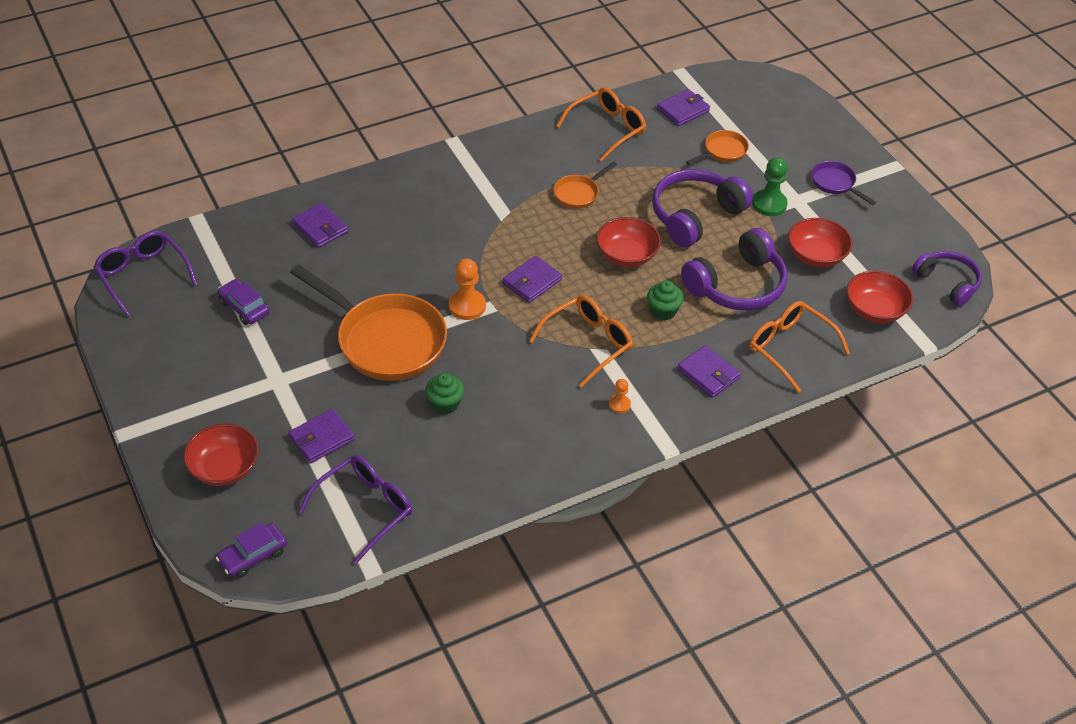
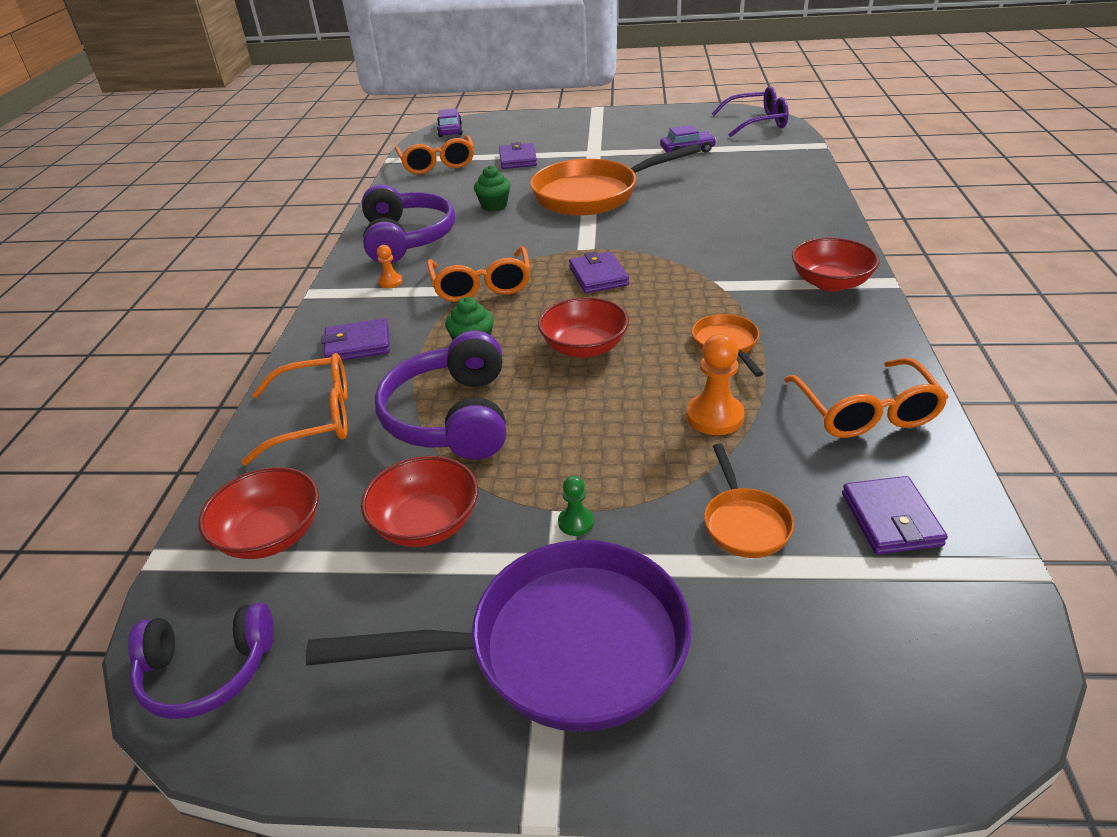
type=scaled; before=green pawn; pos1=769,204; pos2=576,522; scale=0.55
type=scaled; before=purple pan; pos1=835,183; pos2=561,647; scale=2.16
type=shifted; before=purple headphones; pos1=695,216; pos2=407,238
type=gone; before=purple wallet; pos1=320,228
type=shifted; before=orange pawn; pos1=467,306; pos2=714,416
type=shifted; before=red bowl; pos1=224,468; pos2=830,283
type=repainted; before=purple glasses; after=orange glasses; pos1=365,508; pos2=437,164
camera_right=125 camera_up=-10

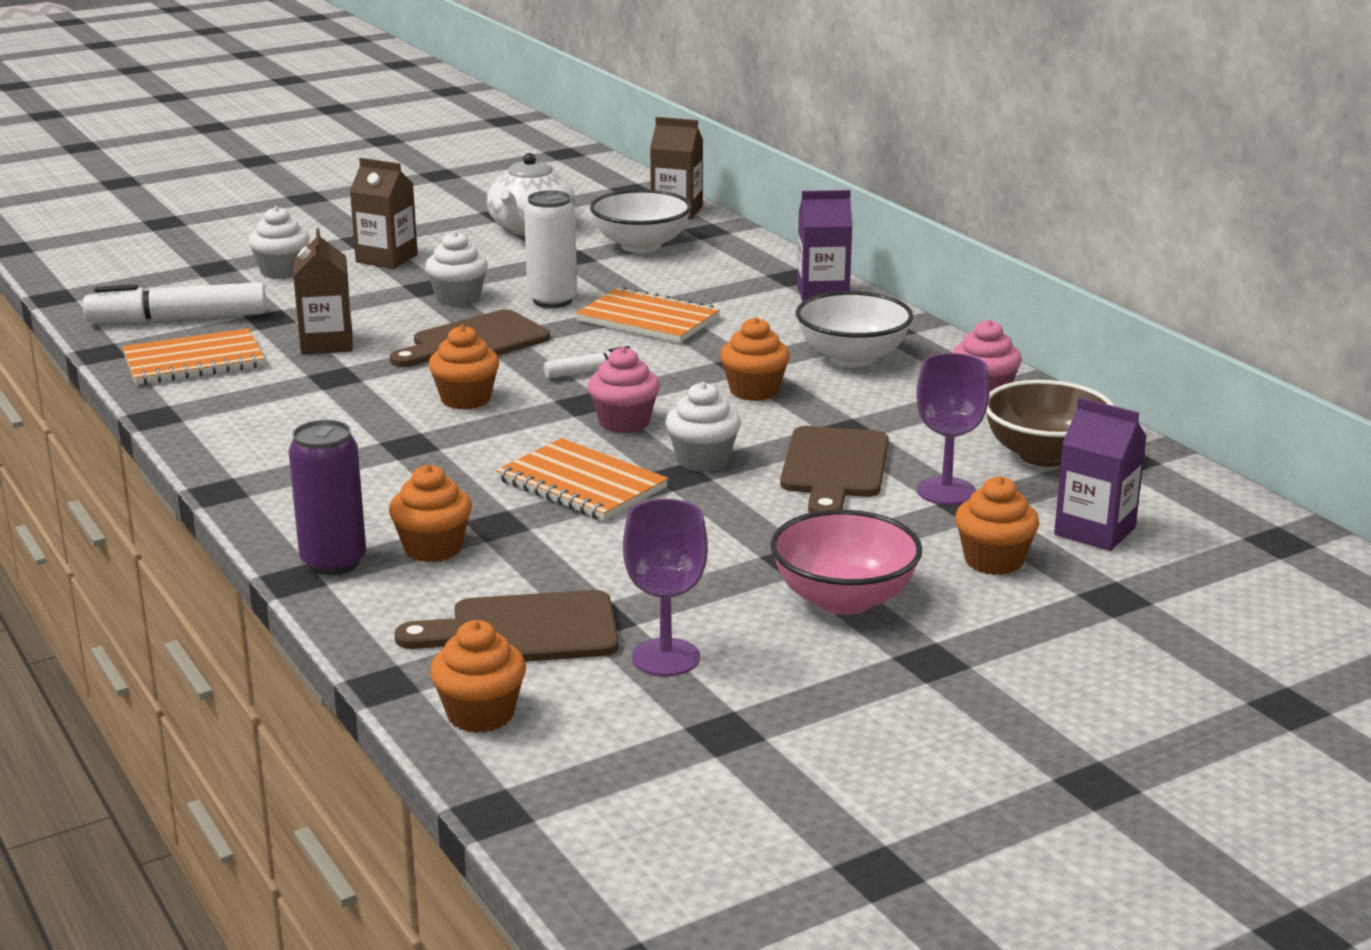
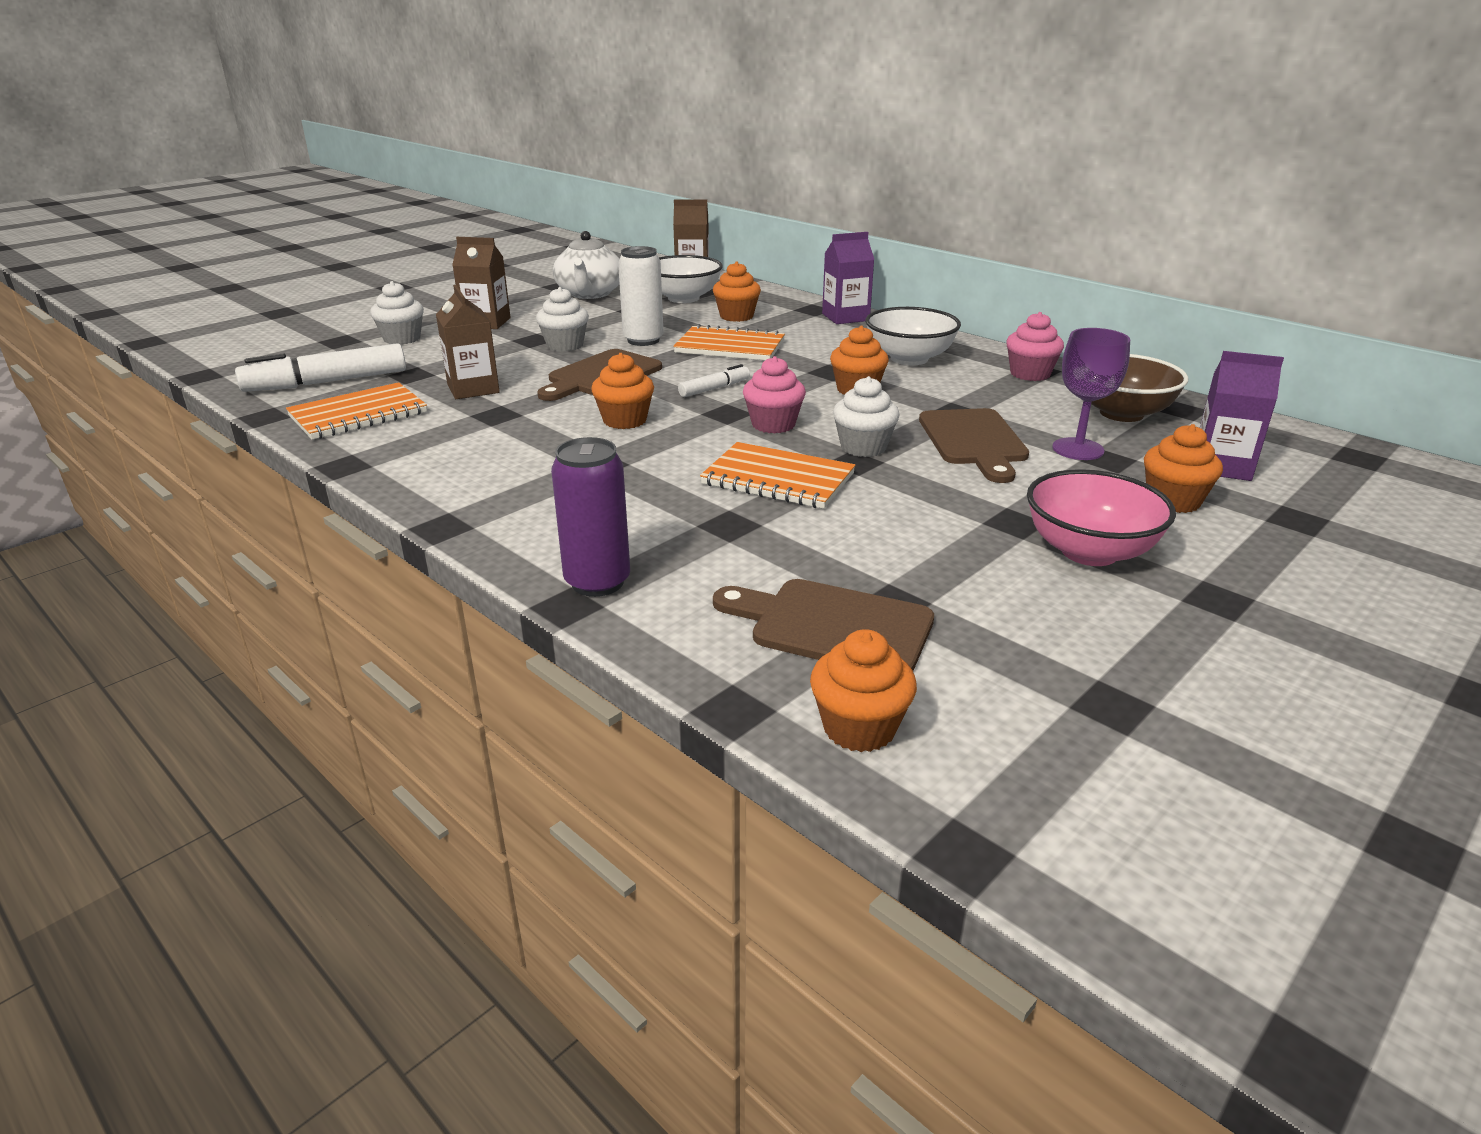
type=shifted; before=orange cupcake; pos1=433,548; pos2=736,316
type=gone; before=purple goblet; pos1=665,657
type=rotated; before=brown cutting board; pos1=524,631; pos2=833,626; turn=45
camera_right=-15 camera_up=5

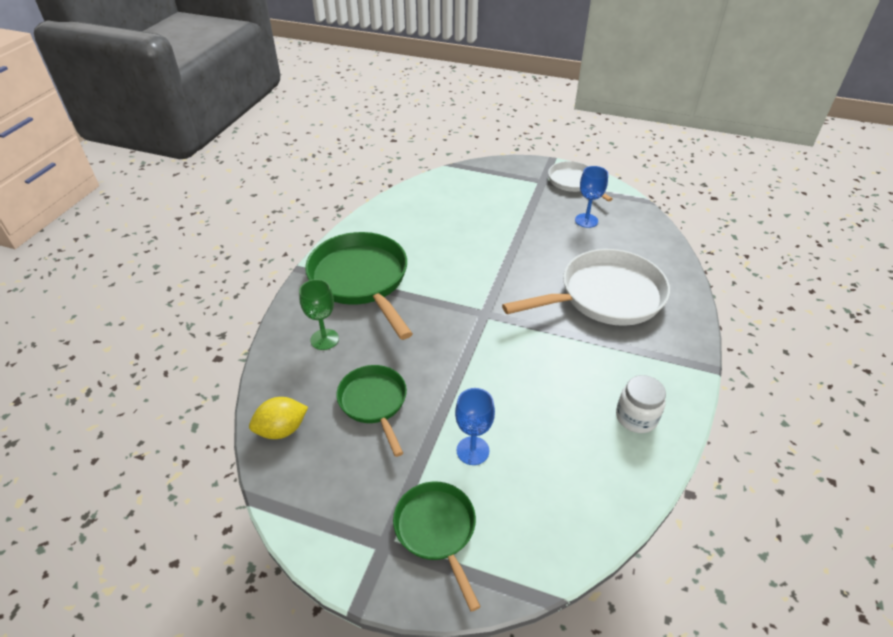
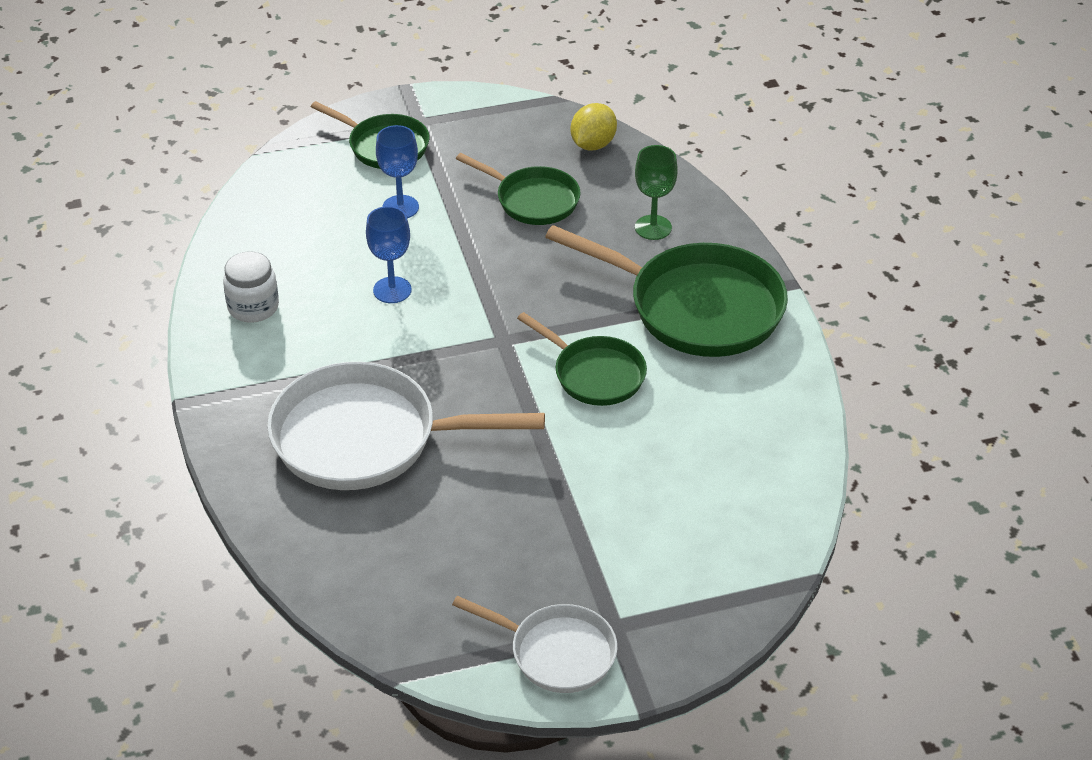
type=shifted; before=blue goblet; pos1=586,220; pos2=392,290
type=rotated; before=white pan; pos1=605,296; pos2=365,438; turn=60
type=new; after=green pan; pos2=595,374
camera_right=145 camera_up=0

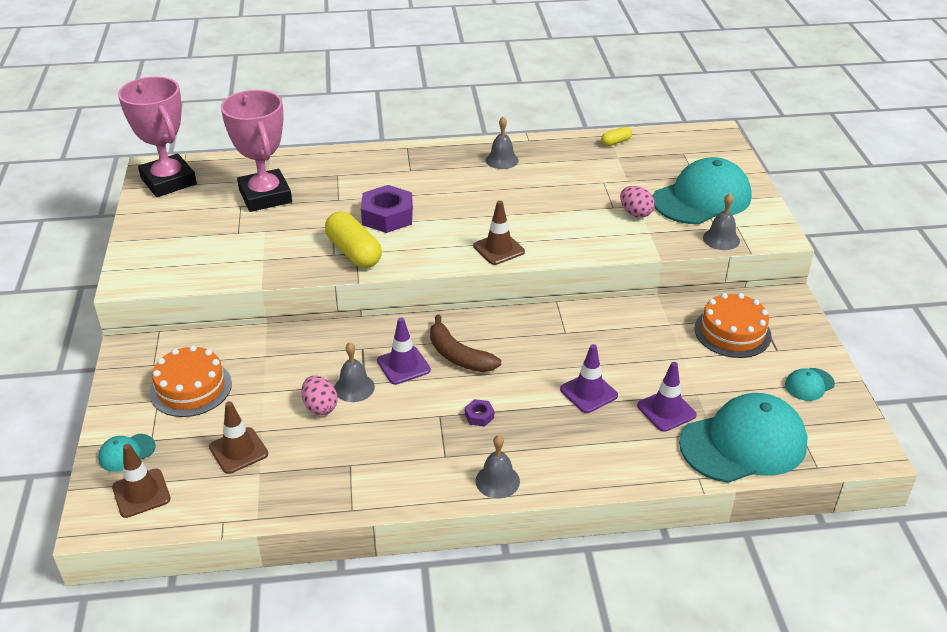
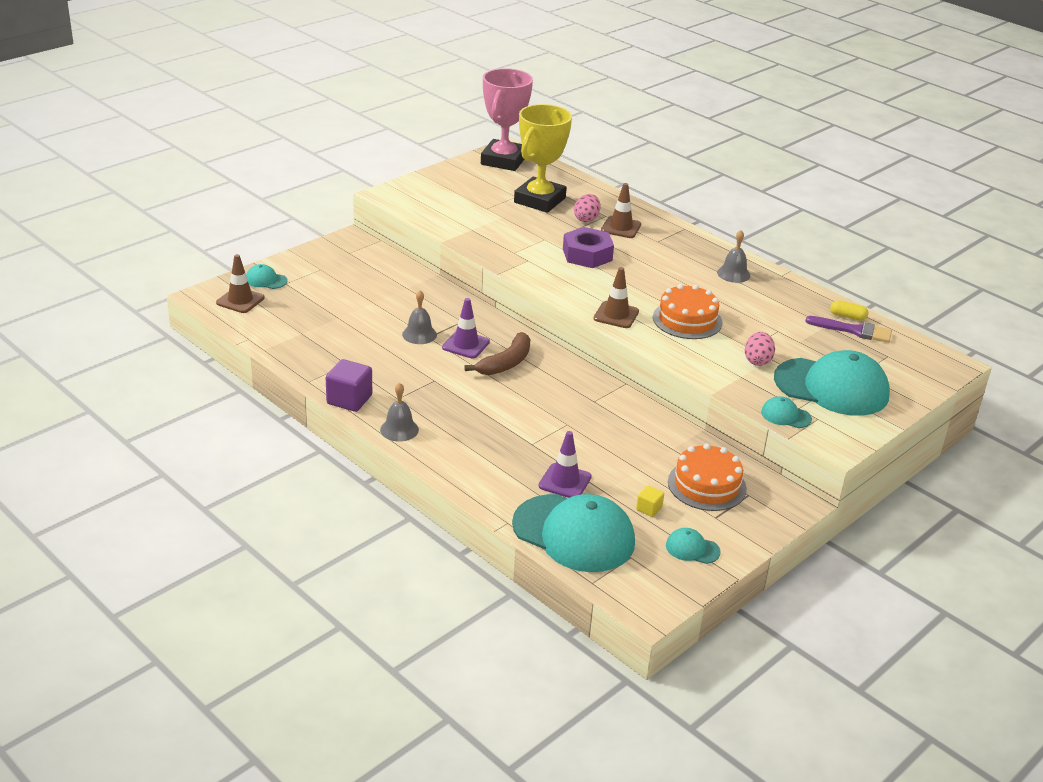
type=repainted; before=pink trophy; after=yellow trophy; pos1=265,196; pos2=539,200
type=swapped; before=grey bell; after=turquoise cap; pos1=721,239; pos2=785,415
type=gone; before=yellow capsule; pos1=354,252
type=rotated; before=brown banana; pos1=458,355; pos2=505,363; turn=-150
type=gone; before=purple traffic cone; pos1=588,392
type=shifted; before=orange cake; pos1=191,388; pos2=687,320
type=shifted; before=pink egg; pos1=320,407; pos2=586,219
type=gone; before=purple nut; pos1=479,416
type=shifted; before=brown traffic cone; pos1=238,450; pos2=621,227
type=new; after=purple brush; pos2=854,330
type=new; after=purple cube; pos2=349,400
type=new; after=yellow cube; pos2=649,509
camera_right=50 camera_up=-5

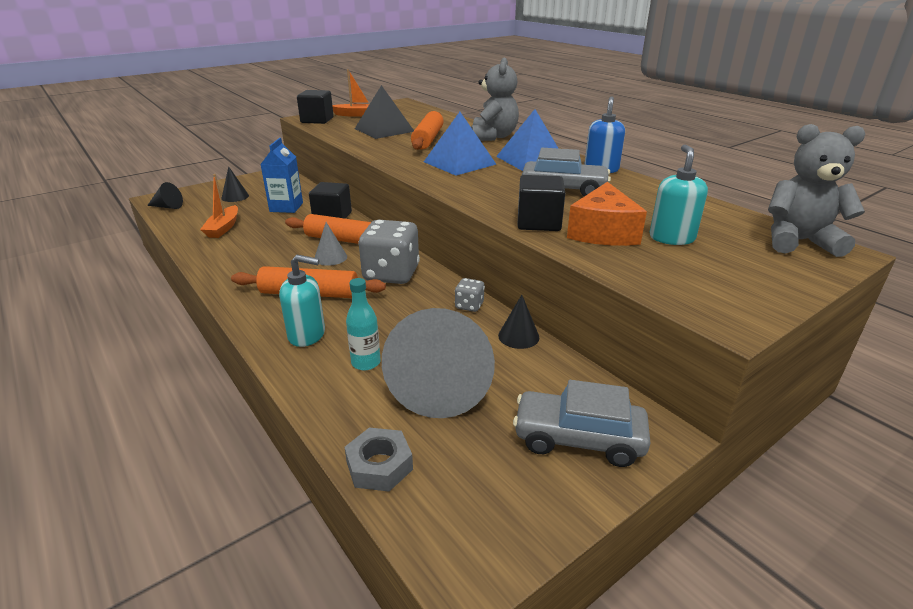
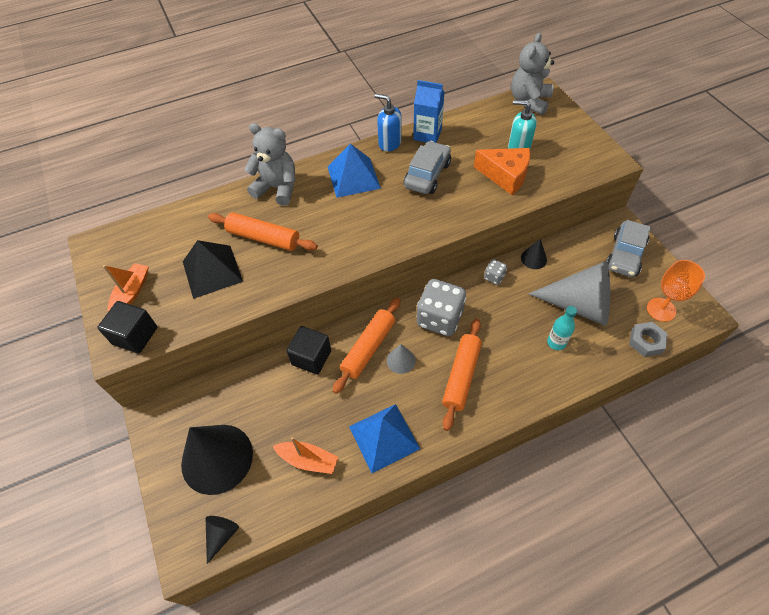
type=shifted; before=blue pyramid; pos1=459,163; pos2=384,437
type=shifted; before=blue carton; pos1=286,207; pos2=427,134
type=scaled; before=black cone; pos1=235,197; pos2=217,458; scale=2.26
type=gone; before=black cube; pos1=538,222
type=gone; before=turquoise soap dispenser; pos1=307,335
type=new; after=orange goblet; pos2=661,309
camera_right=-75 camera_up=25

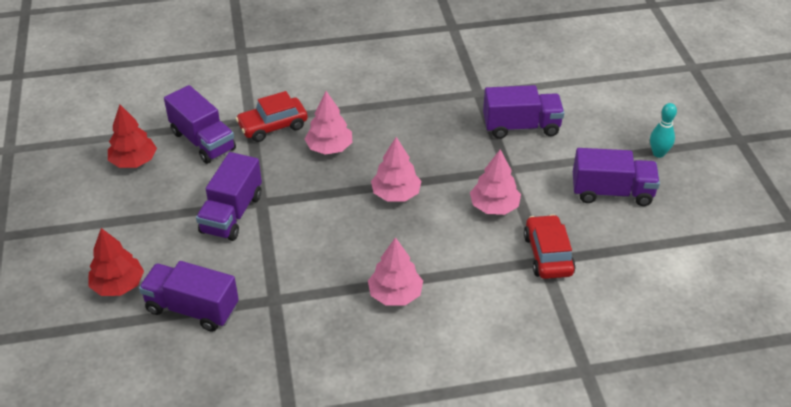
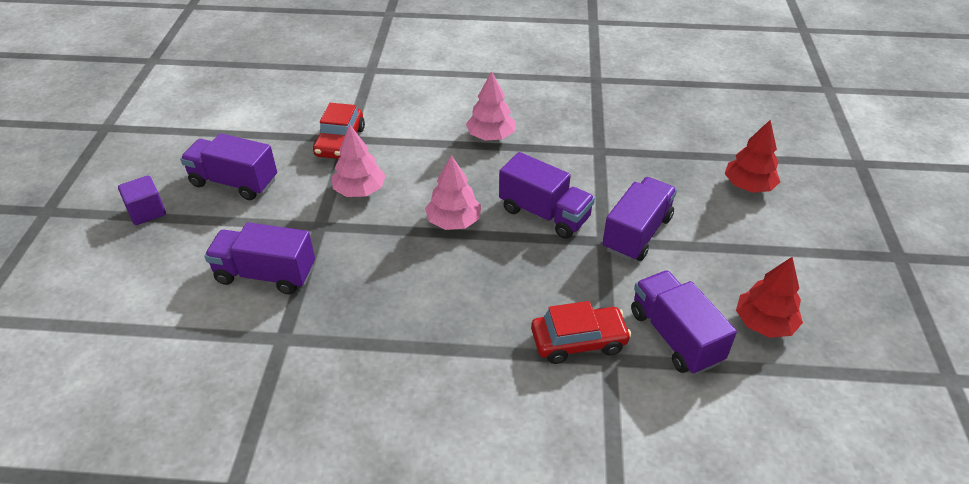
type=gone; before=pink tree; pos1=329,148
type=swapped; before=turquoise bowling pin; after=purple cube; pos1=658,153; pos2=147,212
type=shifted; before=purple truck; pos1=192,308; pos2=544,214
camera_right=-165 camera_up=0

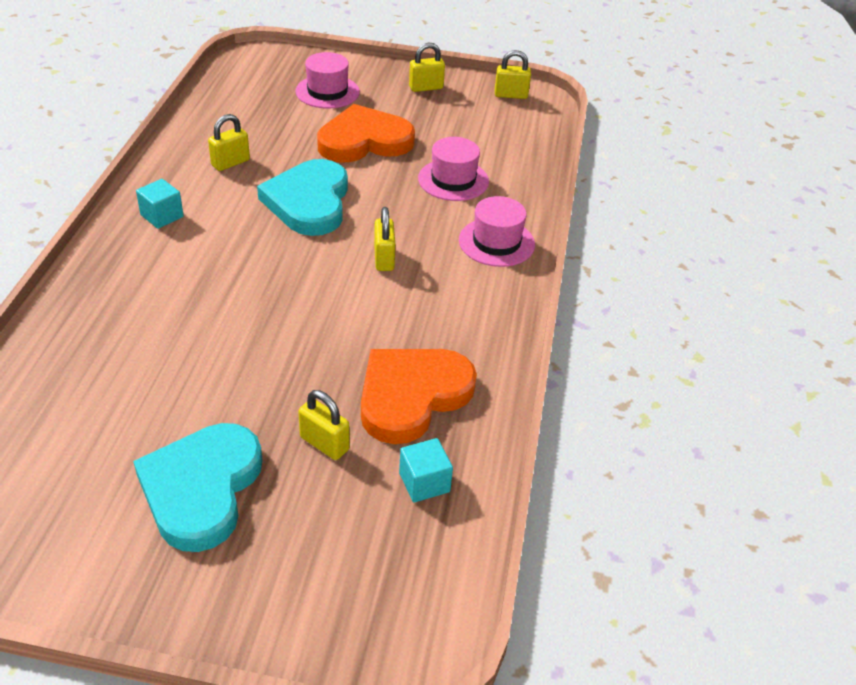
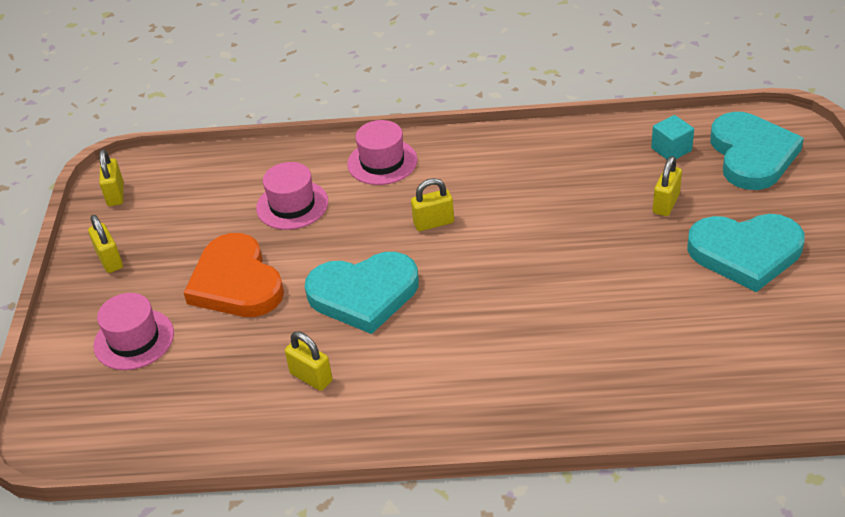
type=gone; before=turquoise cube; pos1=162,216
type=gone; before=orange heart; pos1=412,395
type=new; after=turquoise heart; pos2=752,155
camera_right=-95 camera_up=0

